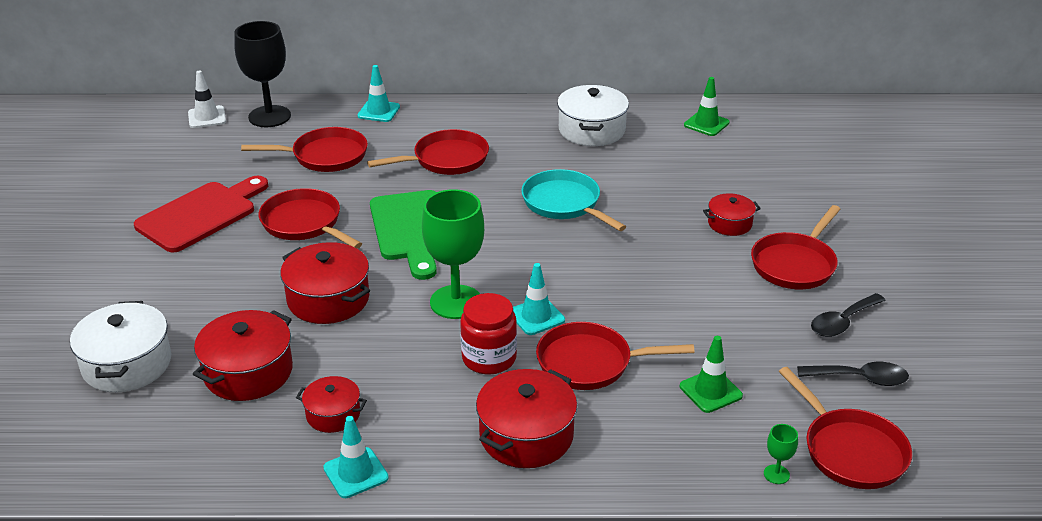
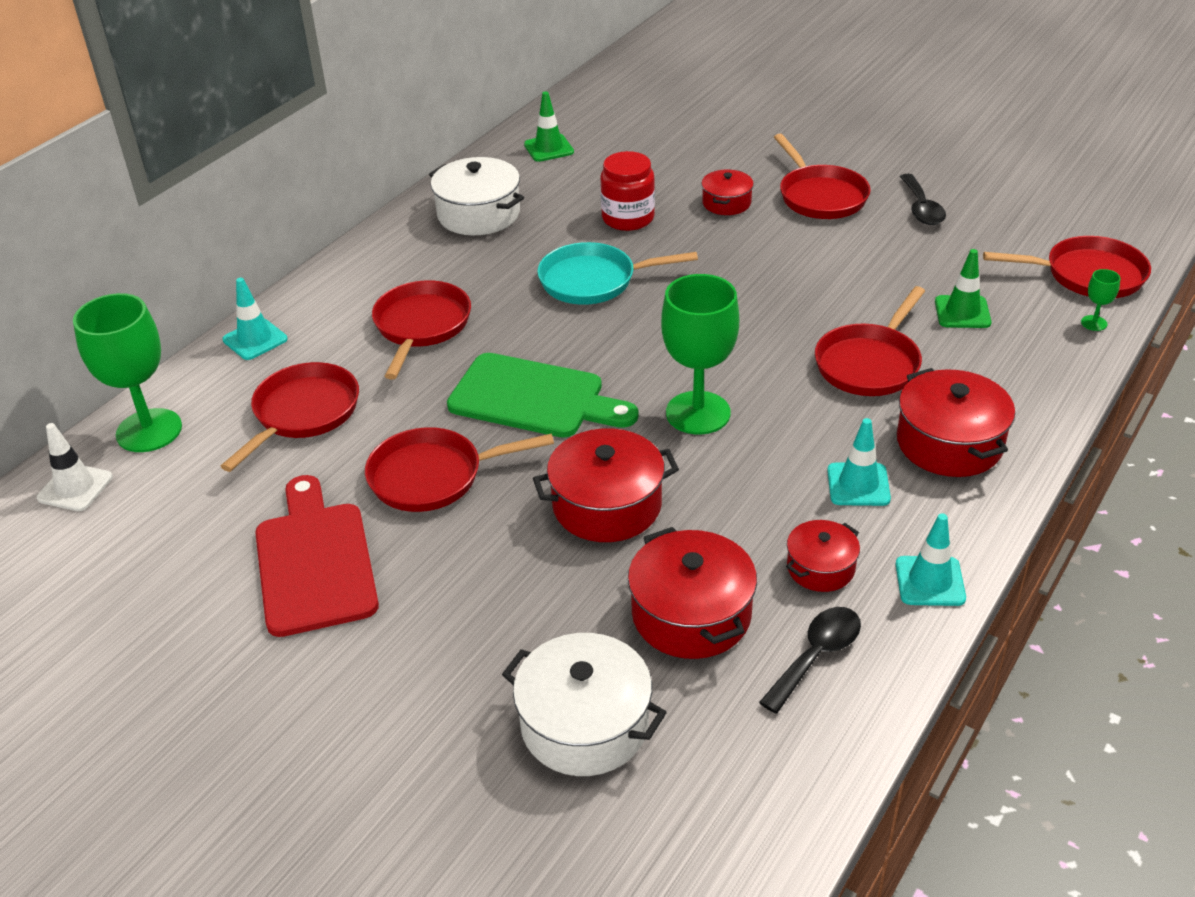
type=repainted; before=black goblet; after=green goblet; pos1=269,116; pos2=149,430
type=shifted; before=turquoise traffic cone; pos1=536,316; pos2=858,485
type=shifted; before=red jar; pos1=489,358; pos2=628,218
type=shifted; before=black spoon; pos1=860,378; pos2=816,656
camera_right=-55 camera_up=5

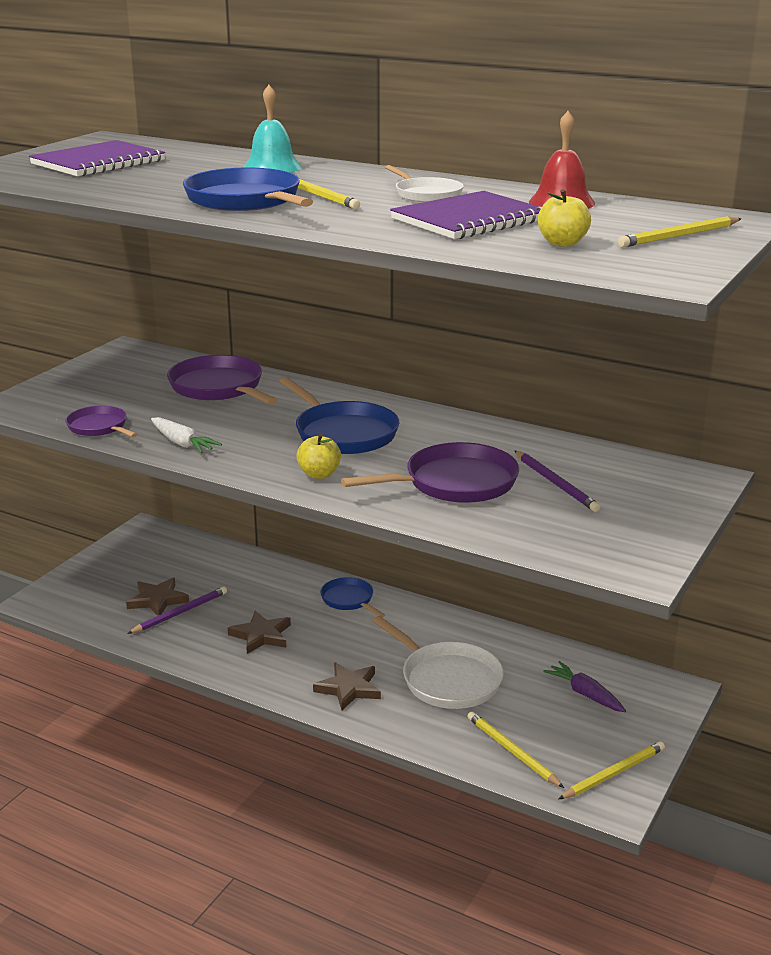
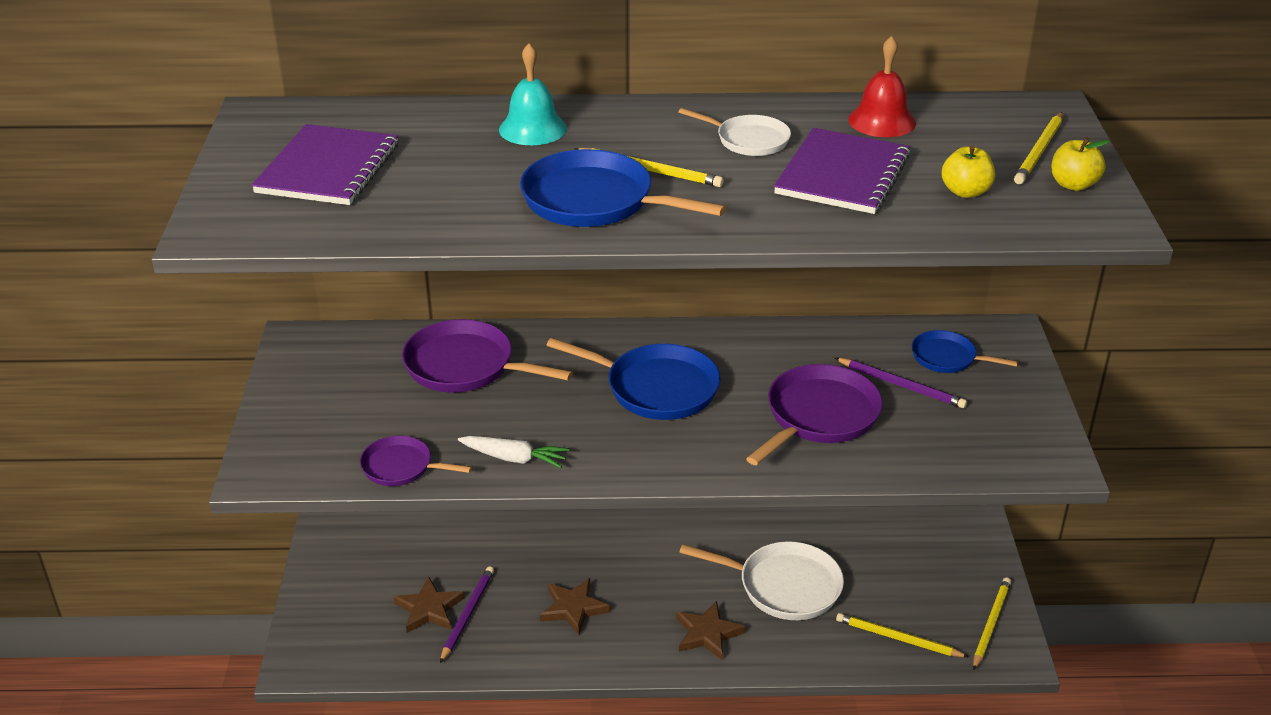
type=shifted; before=yellow apple; pos1=319,474; pos2=1073,185
type=shifted; before=blue pan; pos1=349,599; pos2=947,358
type=gone; before=purple carrot; pos1=585,694
camera_right=-30 camera_up=10

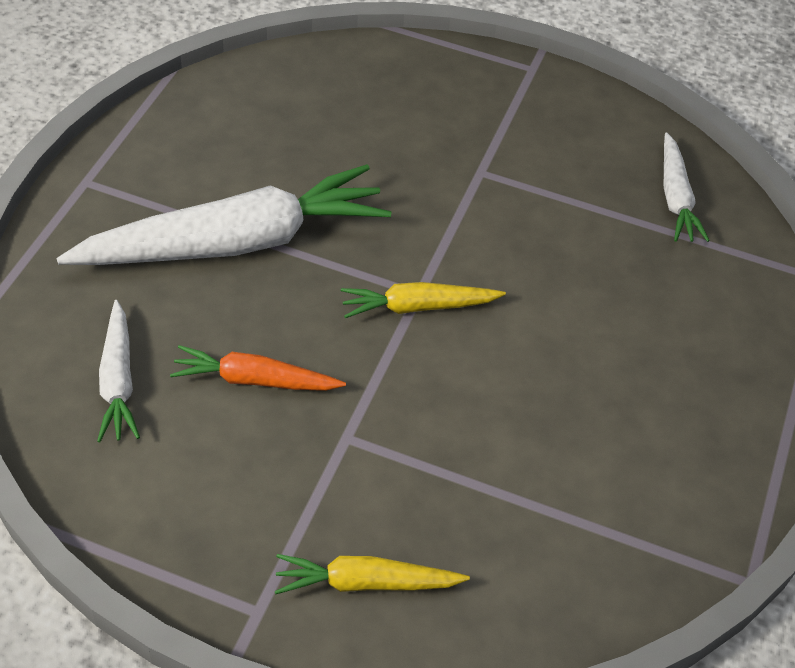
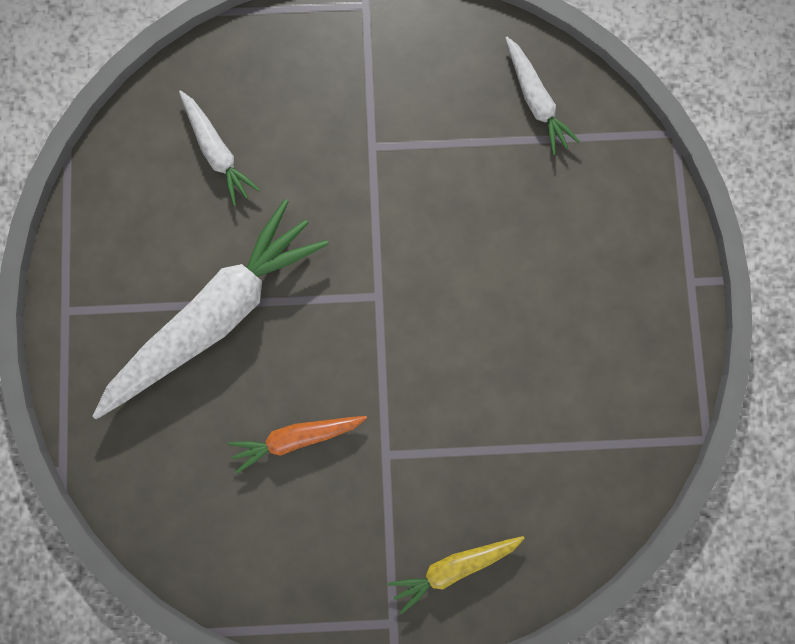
type=gone; before=yellow carrot; pos1=418,307
type=shifted; before=white carrot; pos1=118,381; pos2=217,152
camera_right=-20 camera_up=30

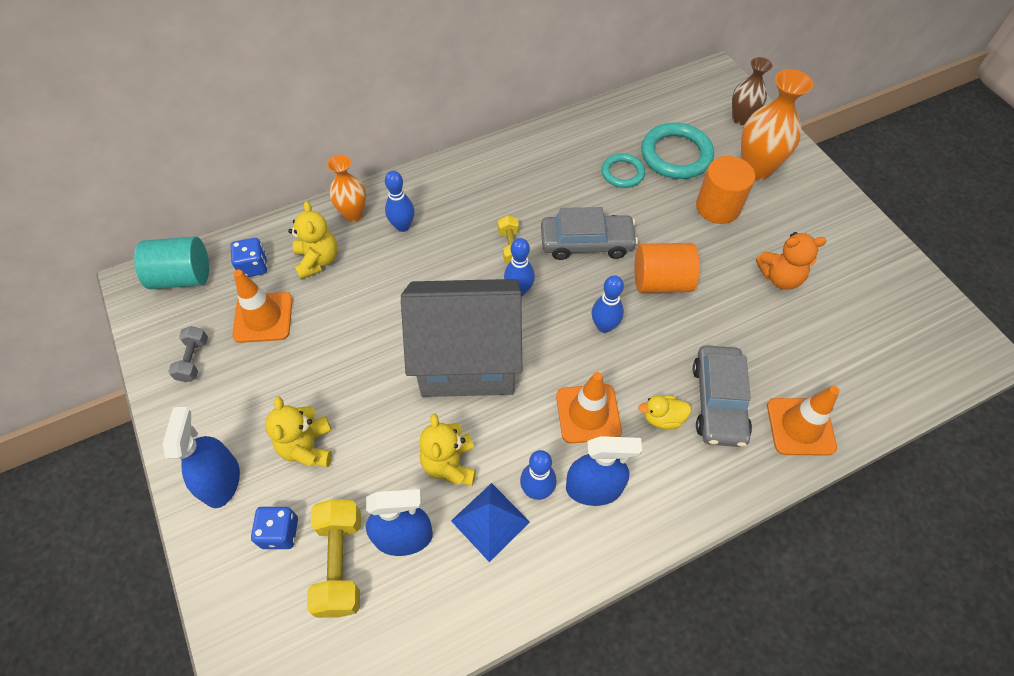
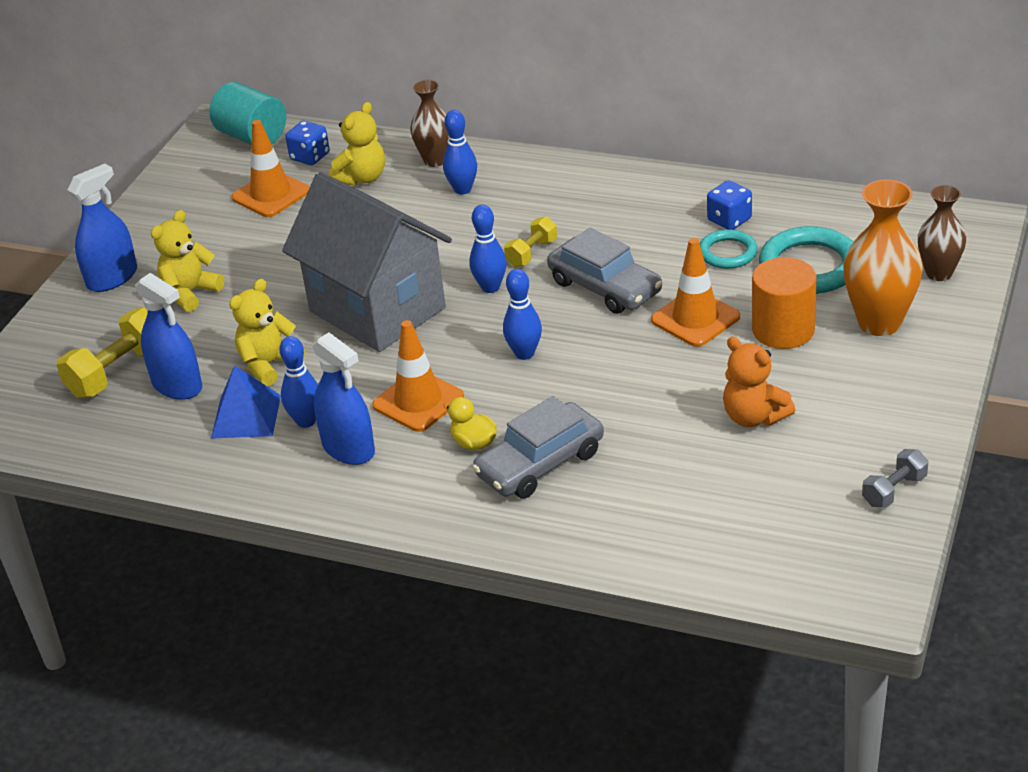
type=repainted; before=orange vase; after=brown vase; pos1=353,214; pos2=435,160
type=gone; before=orange cylinder; pos1=661,281
type=shifted; before=grey dumbbell; pos1=193,360; pos2=894,490
type=shifted; before=orange traffic cone; pos1=800,426; pos2=695,318
type=shifted; before=blue dice; pos1=280,532; pos2=729,220
camera_right=50 camera_up=-20

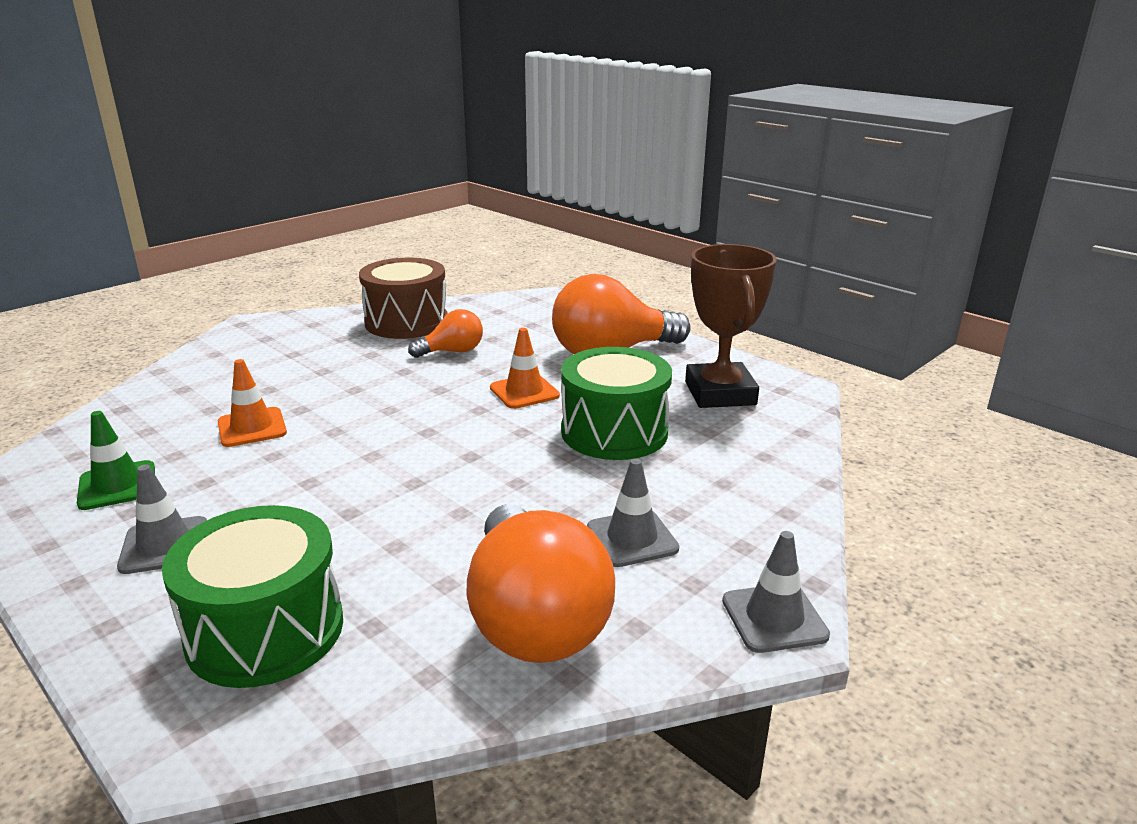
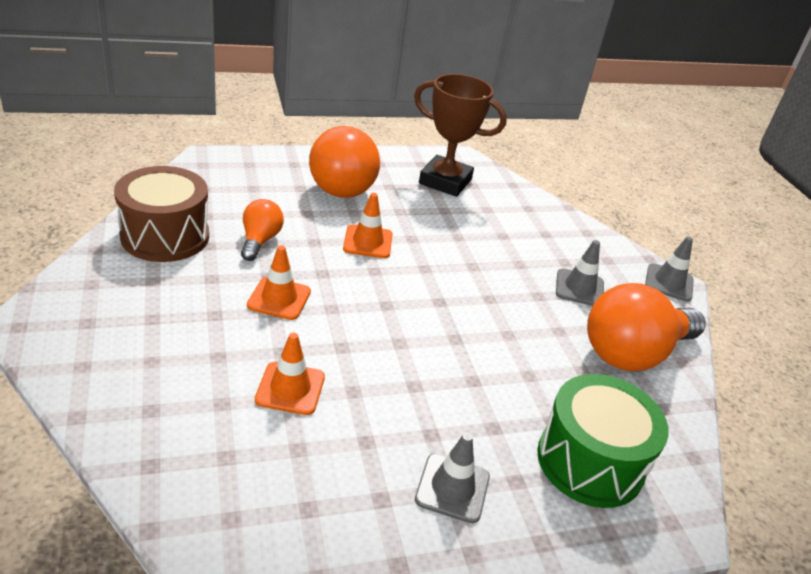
type=gone; before=green drum; pos1=614,432
type=gone; before=green traffic cone; pos1=117,486
type=rotated; before=orange light bulb; pos1=534,619; pos2=633,353; turn=135
type=new; after=orange traffic cone; pos2=279,298
camera_right=-65 camera_up=10

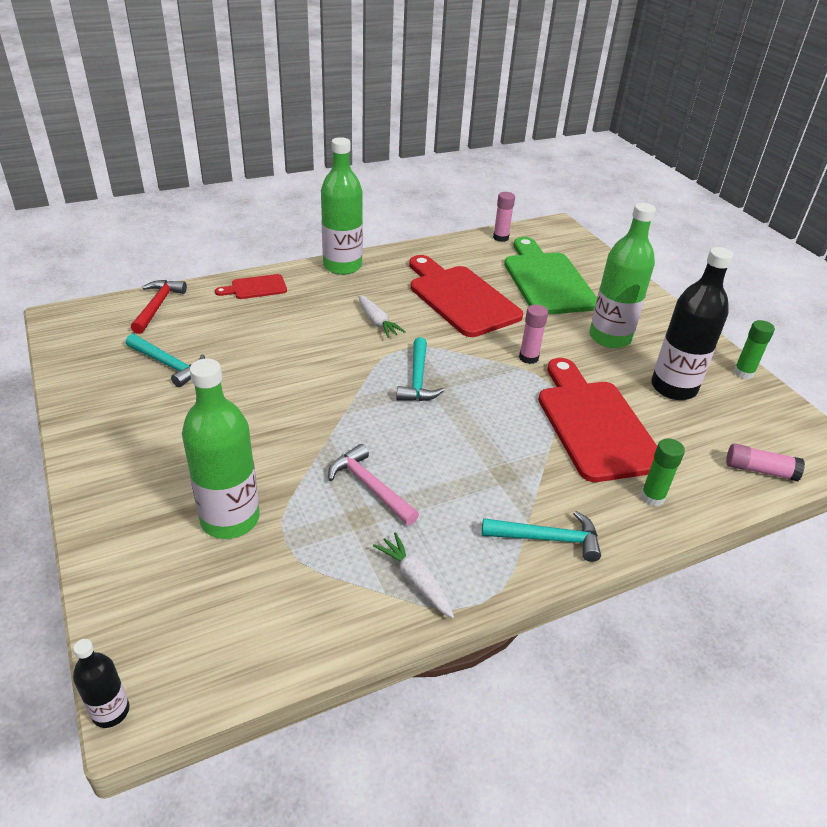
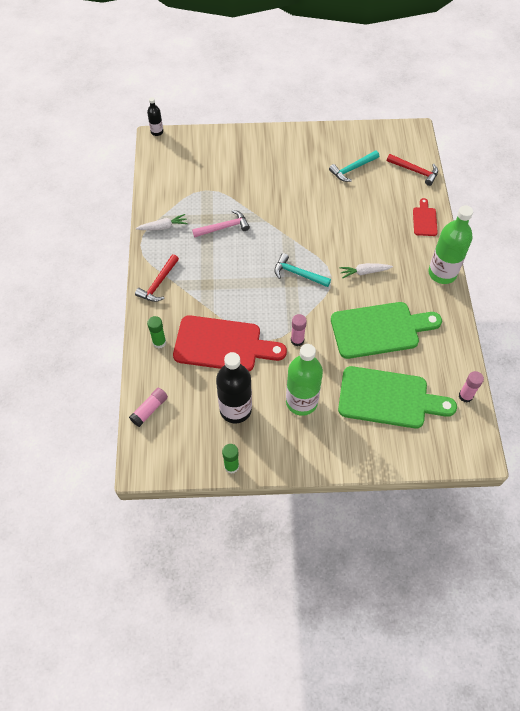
type=repainted; before=red cutting board; after=green cutting board; pos1=460,298; pos2=379,329
type=gone; before=green bottle; pos1=230,519
type=repainted; before=turquoise hammer; after=red hammer; pos1=547,538; pos2=158,283
camera_right=115 camera_up=20

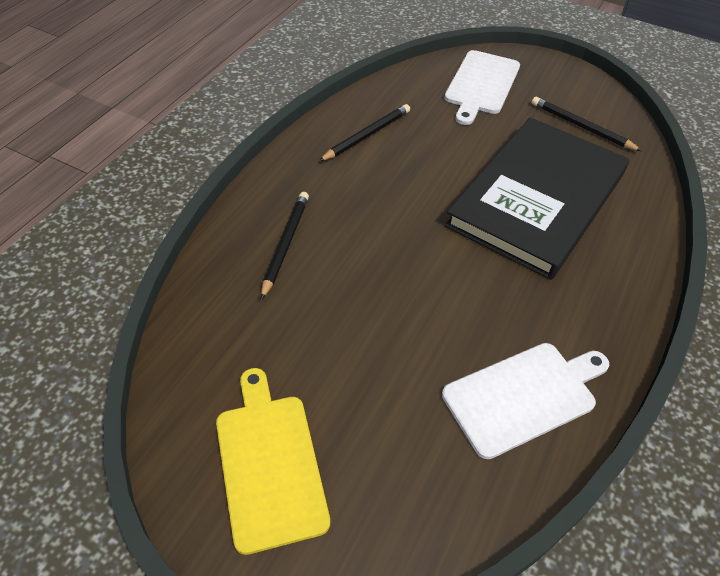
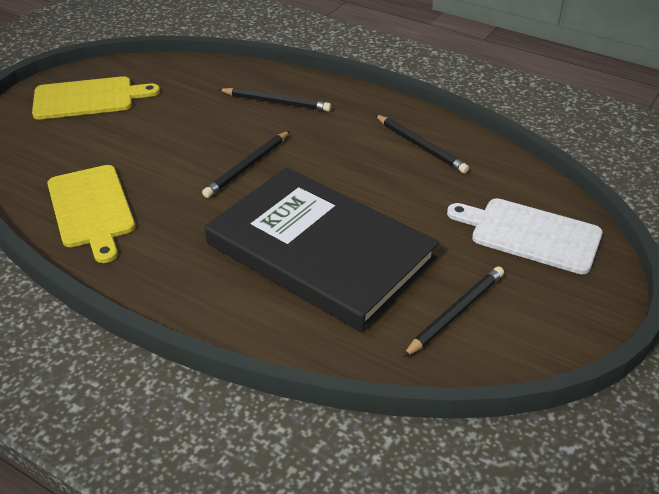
type=repainted; before=white cutting board; after=yellow cutting board; pos1=523,396; pos2=91,209
type=new; after=black pencil; pos2=247,166
camera_right=95 camera_up=-10

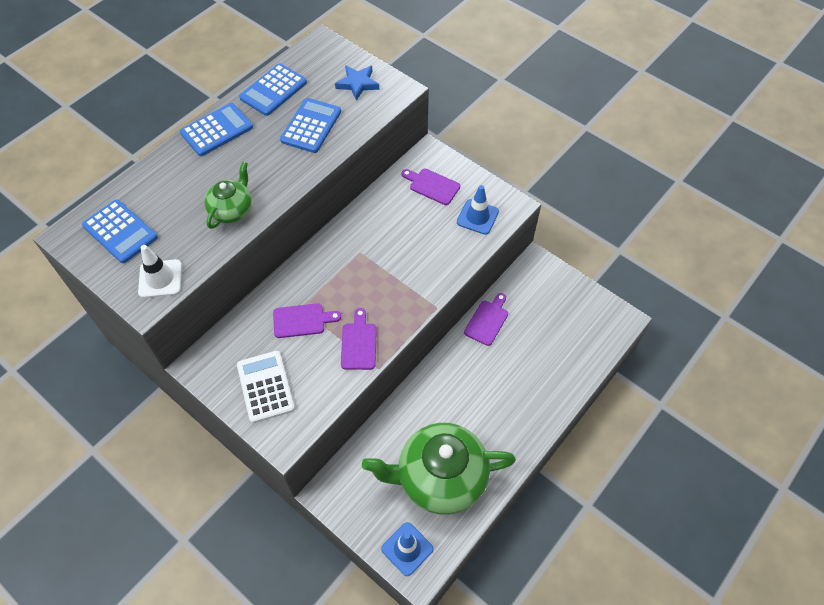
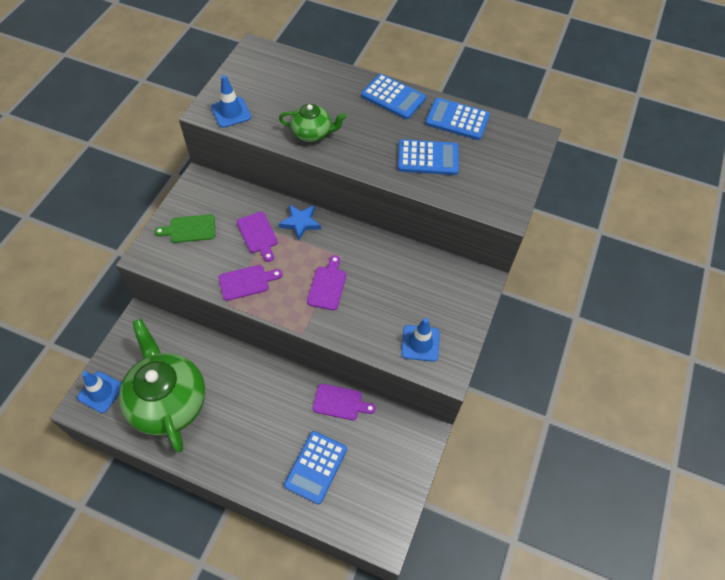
type=shifted; before=blue star; pos1=357,84; pos2=300,222
type=shifted; before=purple cutting board; pos1=432,186; pos2=327,285
type=shifted; before=blue calculator; pos1=120,232; pos2=316,467
type=repainted; before=white traffic cone; after=blue traffic cone; pos1=160,279; pos2=231,112
type=swapped; before=white calculator; after=green cutting board; pos1=265,387; pos2=189,229
camera_right=70 camera_up=0

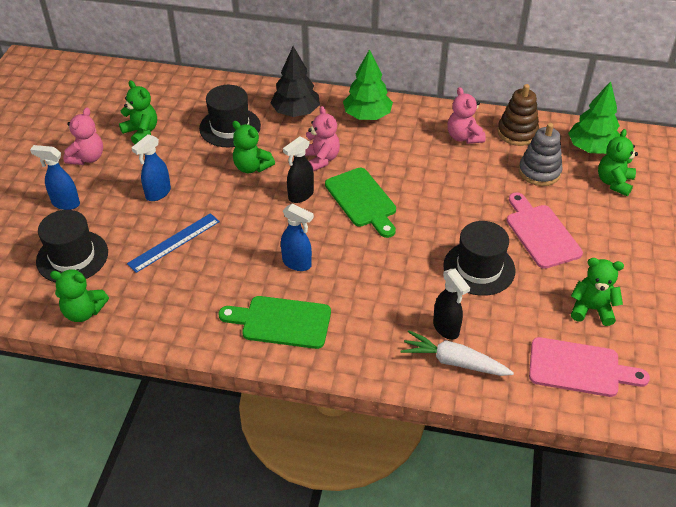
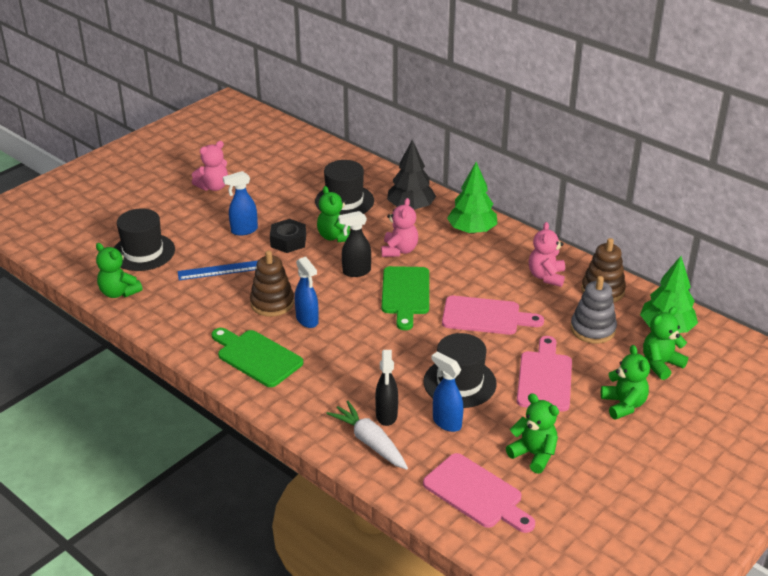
type=shifted; before=green teddy bear; pos1=141,132; pos2=623,405
type=shifted; before=blue spray bottle; pos1=65,203; pos2=446,422
type=new; after=black nut; pos2=288,241
type=new; after=brown stacking toy; pos2=272,303
type=new; after=pink cutting board; pos2=485,316
camera_right=30 camera_up=-10

